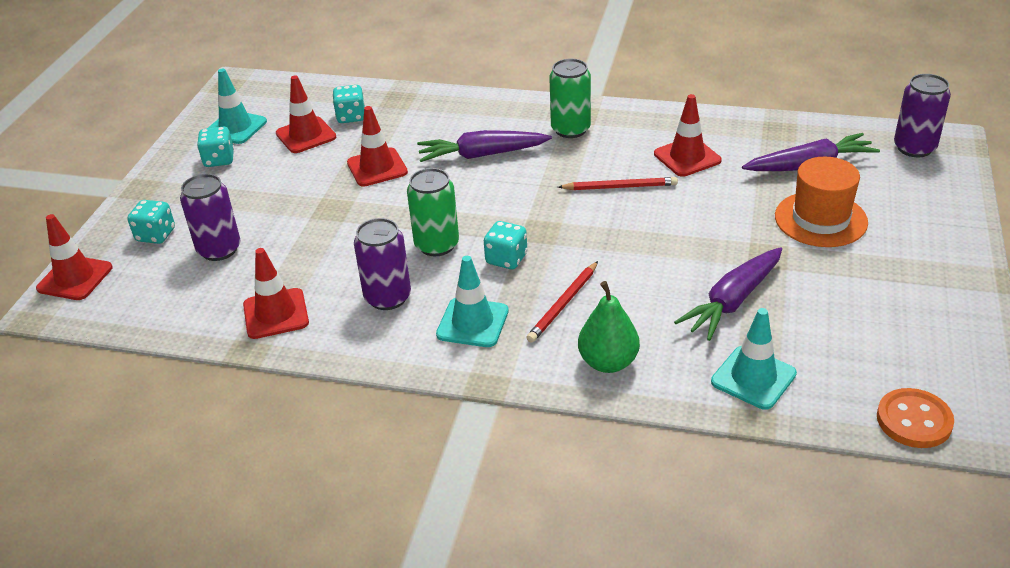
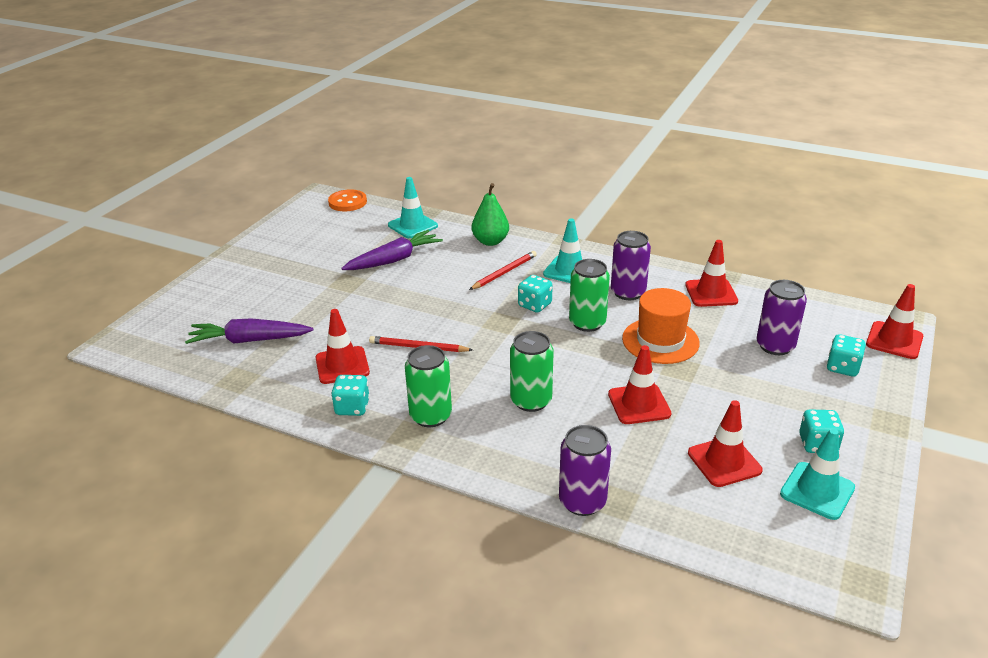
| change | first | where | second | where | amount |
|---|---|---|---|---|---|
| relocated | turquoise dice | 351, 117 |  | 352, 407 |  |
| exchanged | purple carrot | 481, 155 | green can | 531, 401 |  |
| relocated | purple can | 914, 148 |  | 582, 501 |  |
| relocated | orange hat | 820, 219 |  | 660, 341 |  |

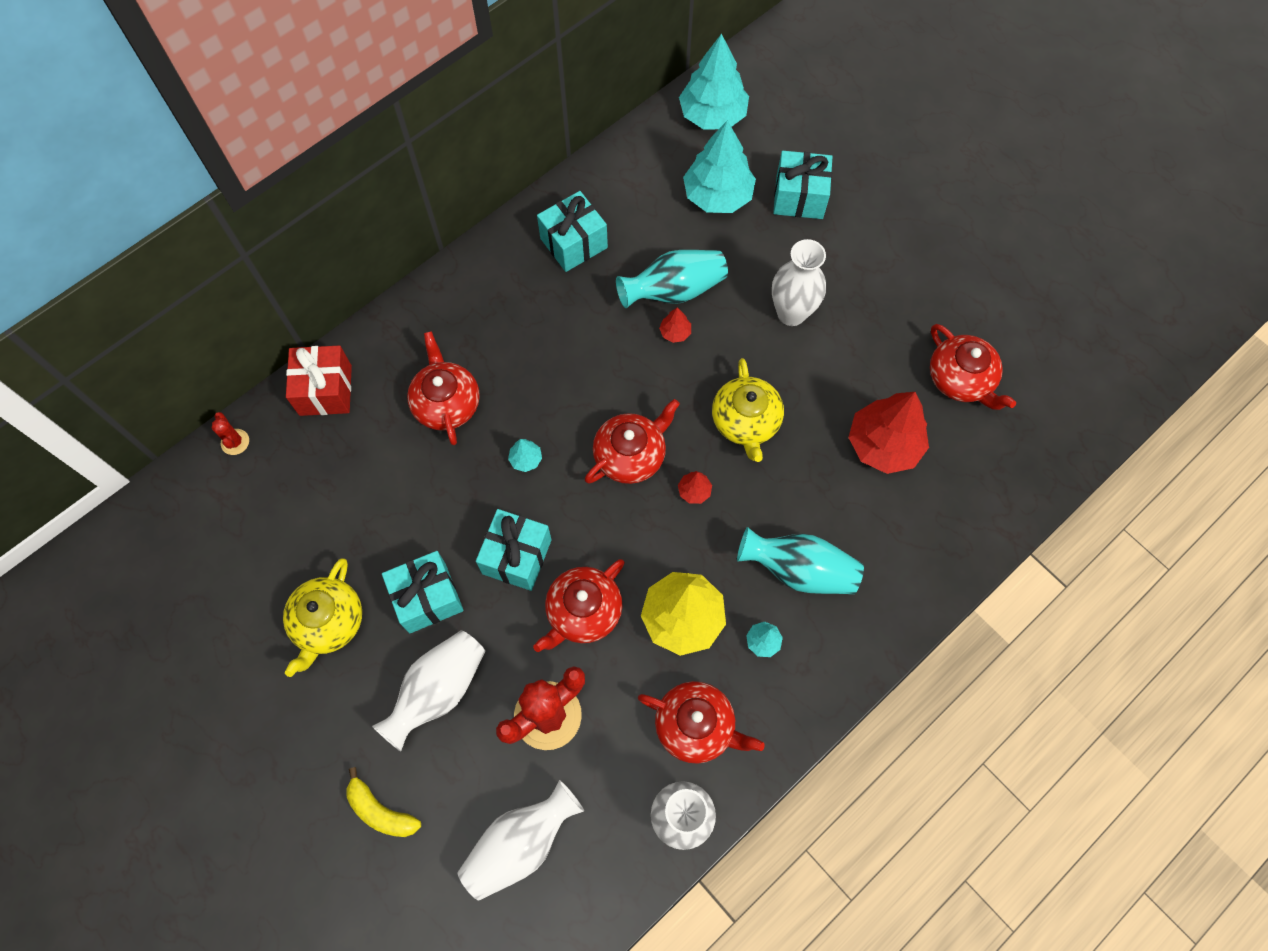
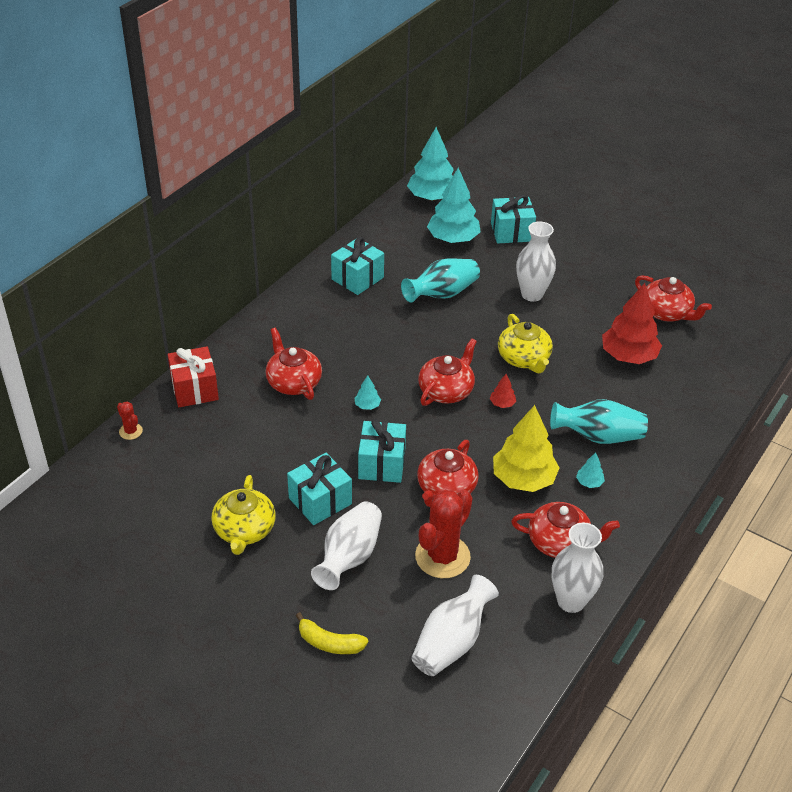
| change | first | where | second | where | amount |
|---|---|---|---|---|---|
| missing | red tree | 675, 332 |  |  |  |

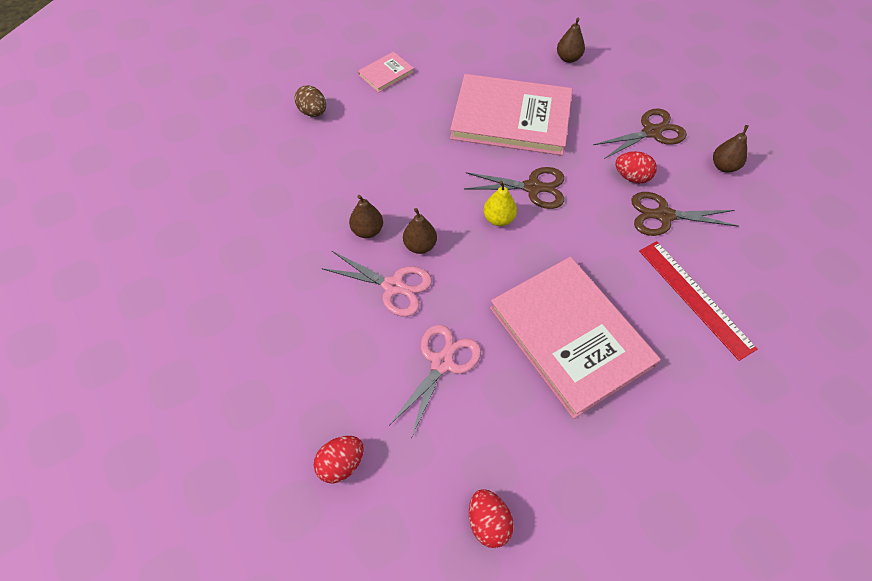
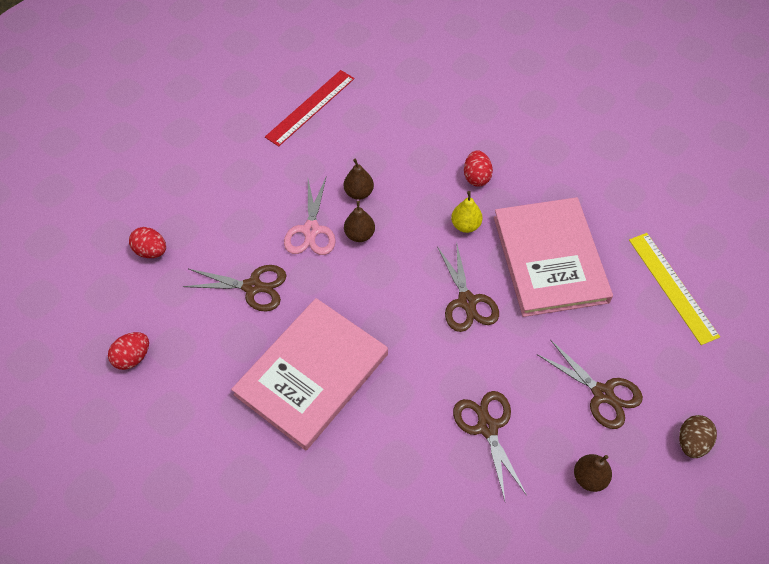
| change | first | where | second | where | amount |
|---|---|---|---|---|---|
| colour | pink scissors | 442, 363 | brown scissors | 253, 287 |  |
| relocated | red ruler | 695, 298 |  | 310, 107 |  |
| relocated | yellow pear | 498, 219 |  | 465, 225 |  |
| relocated | red egg | 631, 177 |  | 476, 177 |  |
| exchanged | brown pear | 568, 58 | yellow ruler | 672, 287 |  |
| relocated | brown egg | 313, 112 |  | 691, 442 |  |
| missing | pink book | 386, 73 |  |  |  |

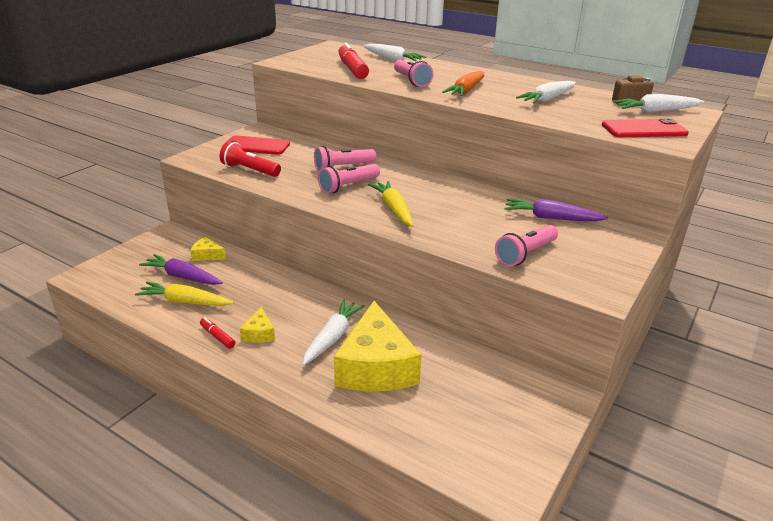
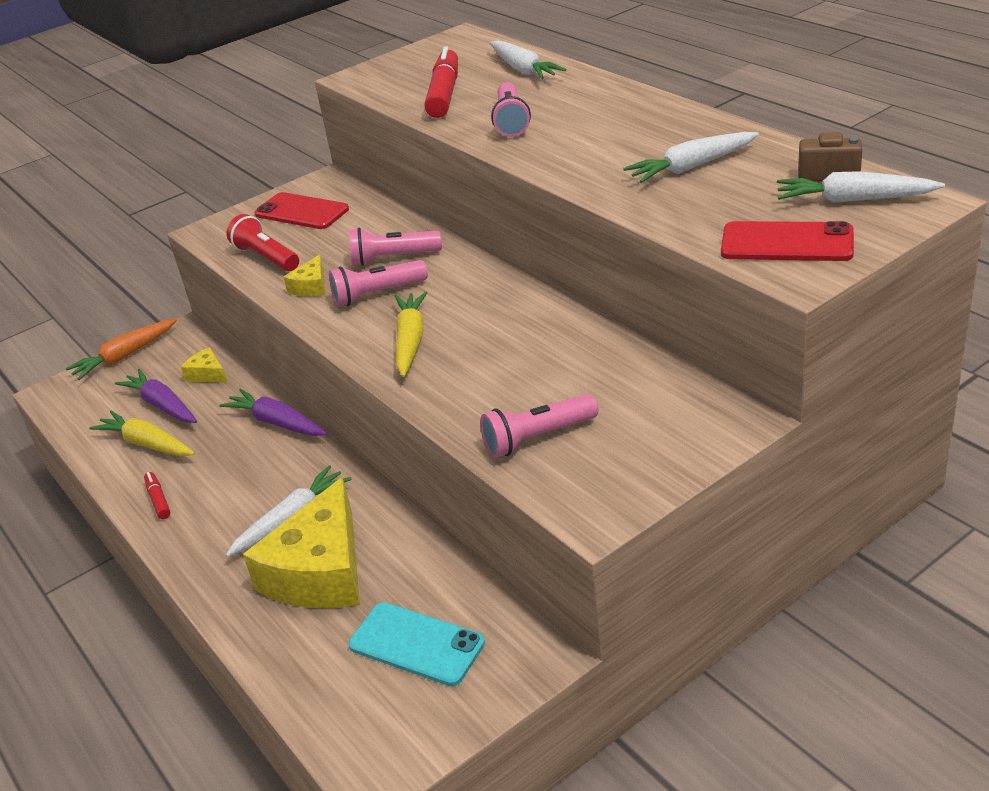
| change | first | where | second | where | amount |
|---|---|---|---|---|---|
| relocated | orange carrot | 466, 91 |  | 125, 356 |  |
| relocated | purple carrot | 551, 218 |  | 276, 422 |  |
| relocated | yellow cheese | 259, 333 |  | 311, 286 |  |
| appeared |  |  | turquoise phone | 416, 644 |  |

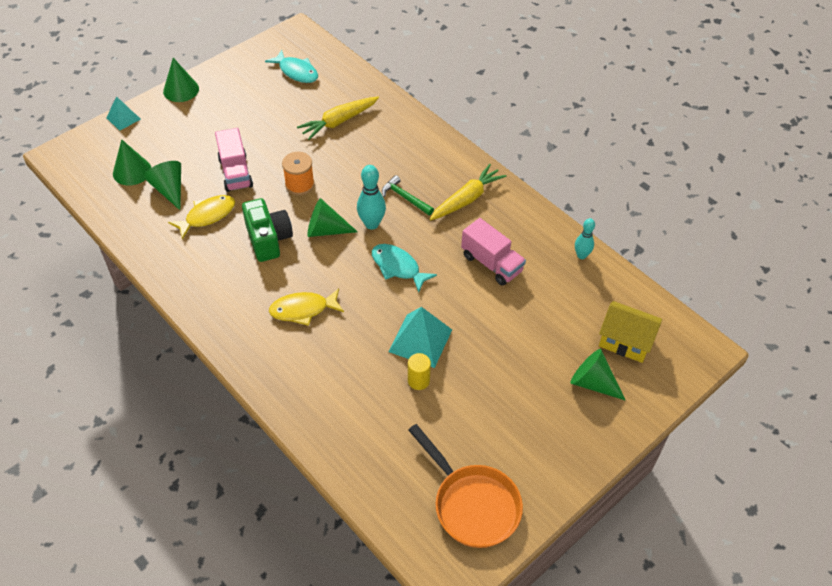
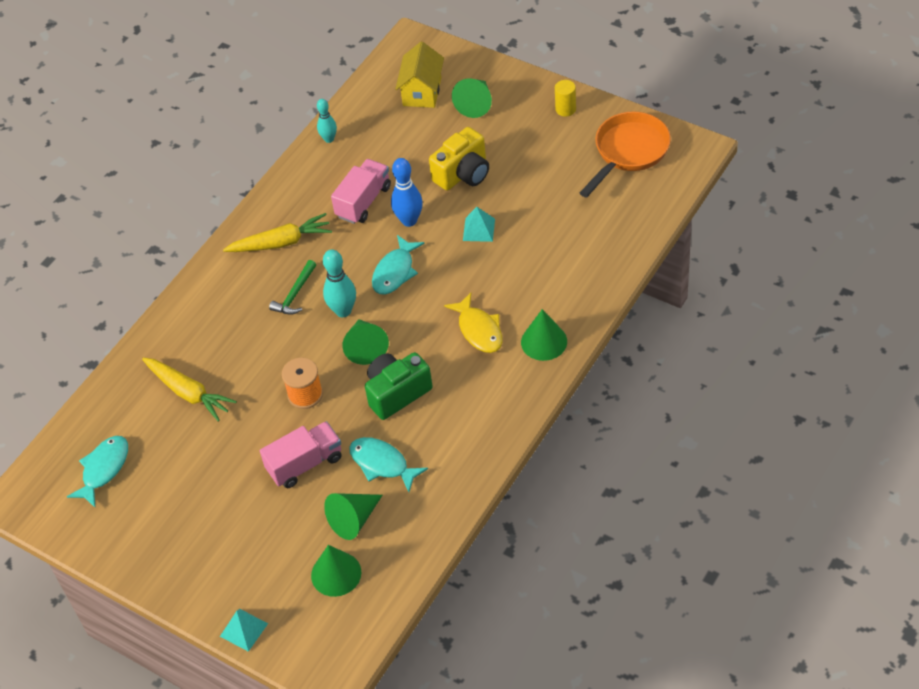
| change | first | where | second | where | amount |
|---|---|---|---|---|---|
| spun | yellow carrot | 466, 199 |  | 281, 243 | 135 degrees clockwise |
| colour | yellow fish | 207, 216 | turquoise fish | 382, 464 |  |
| appeared |  |  | blue bowling pin | 409, 220 |  |
| appeared |  |  | yellow camera | 463, 174 |  |
| size | turquoise pyramid | 420, 340 |  | 479, 229 | x0.60 |
| relocated | green cone | 181, 90 |  | 544, 341 |  |
| relocated | yellow cylinder | 418, 380 |  | 565, 109 |  |

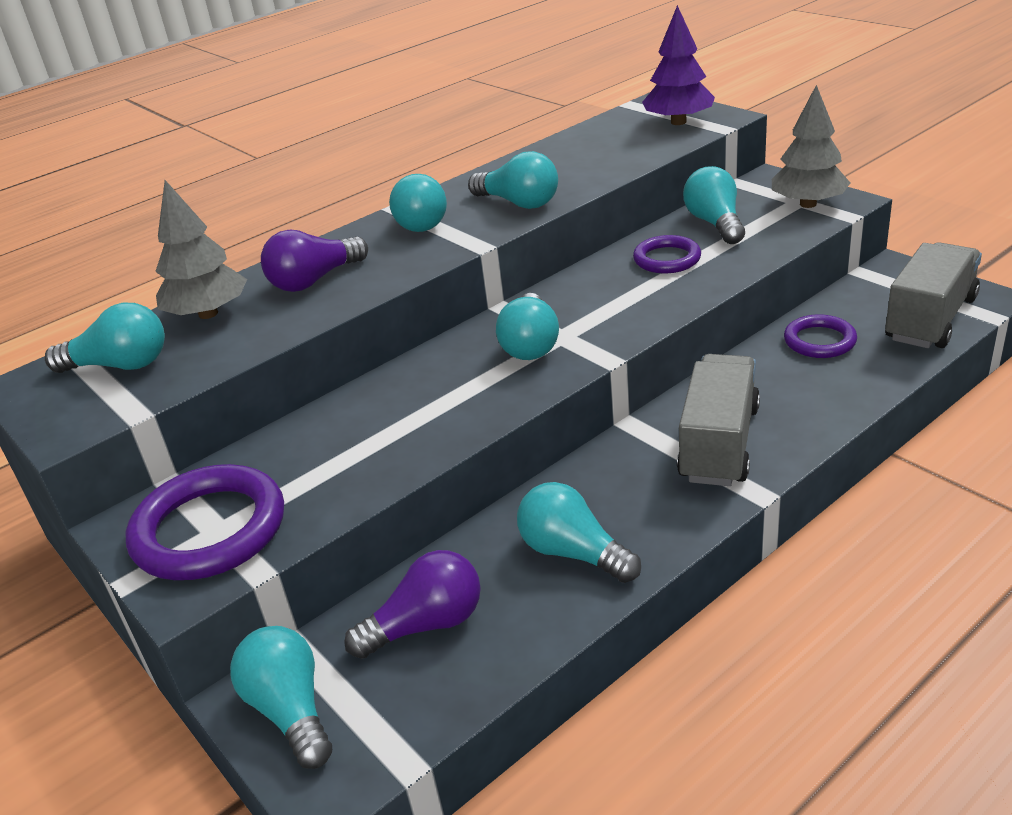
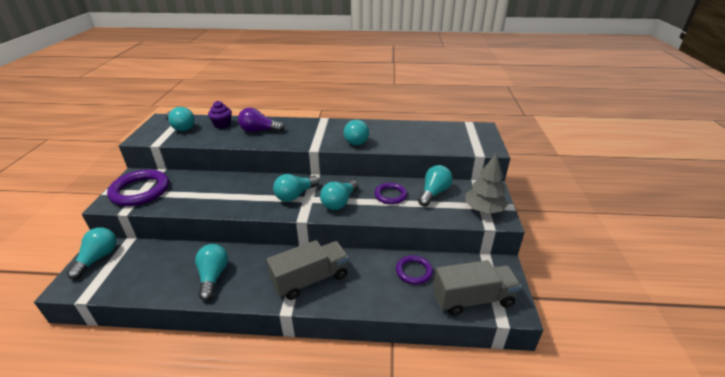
| change | first | where | second | where | amount |
|---|---|---|---|---|---|
| exchanged | grey tree | 208, 314 | purple cupcake | 222, 124 |  |
| relocated | turquoise light bulb | 420, 221 |  | 339, 202 |  |
| missing | purple light bulb | 426, 625 |  |  |  |
| missing | purple tree | 678, 122 |  |  |  |

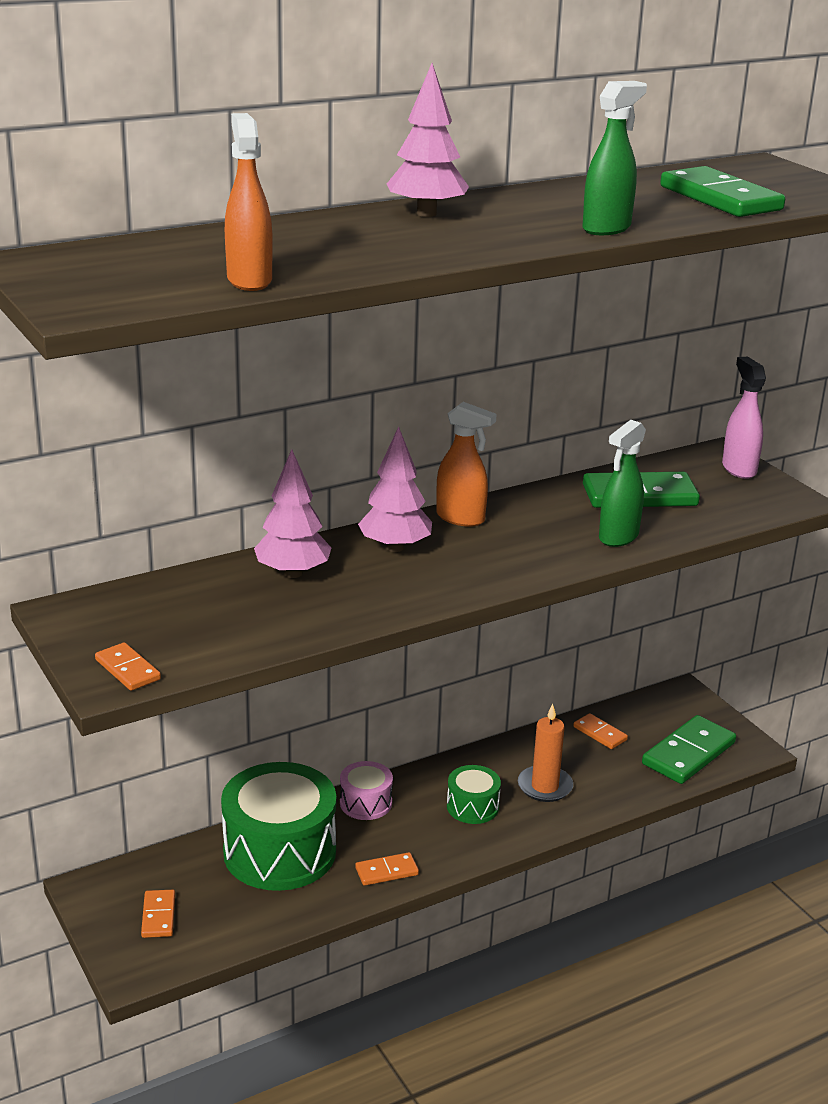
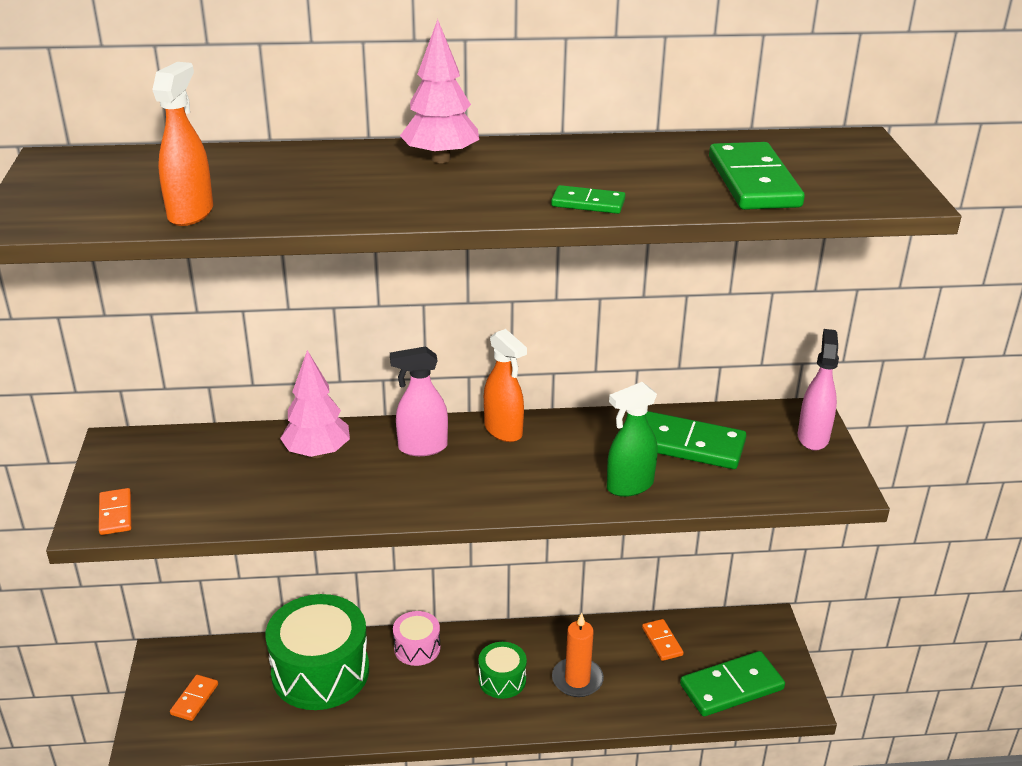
| change | first | where | second | where | amount |
|---|---|---|---|---|---|
| exchanged | pink tree | 395, 547 | pink spray bottle | 422, 447 |  |
| exchanged | green spray bottle | 607, 228 | green domino | 588, 203 |  |
| missing | orange domino | 387, 871 |  |  |  |

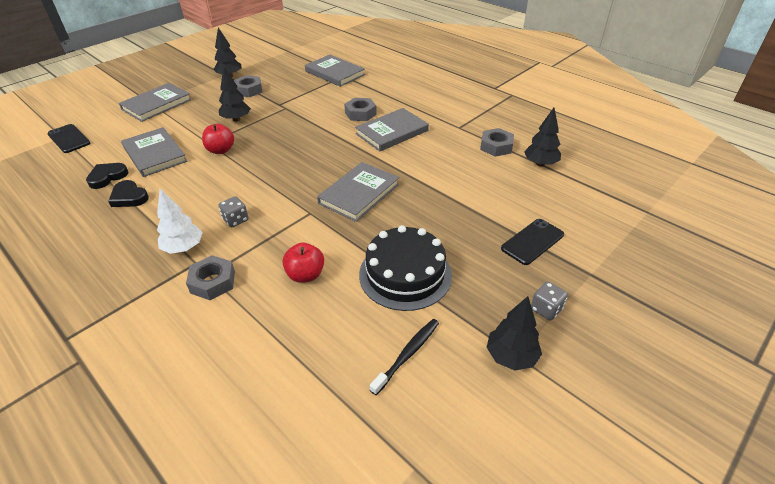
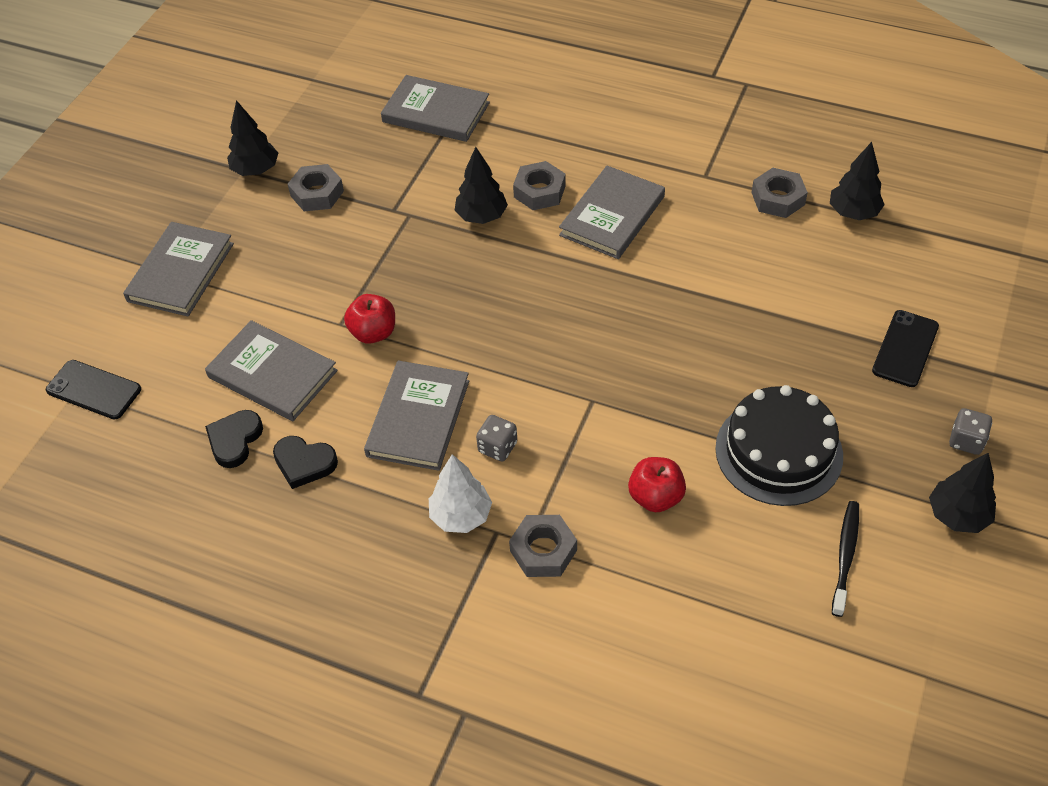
| change | first | where | second | where | amount |
|---|---|---|---|---|---|
| relocated | grey book | 359, 194 |  | 418, 418 |  |
| relocated | black tree | 236, 119 |  | 481, 216 |  |

